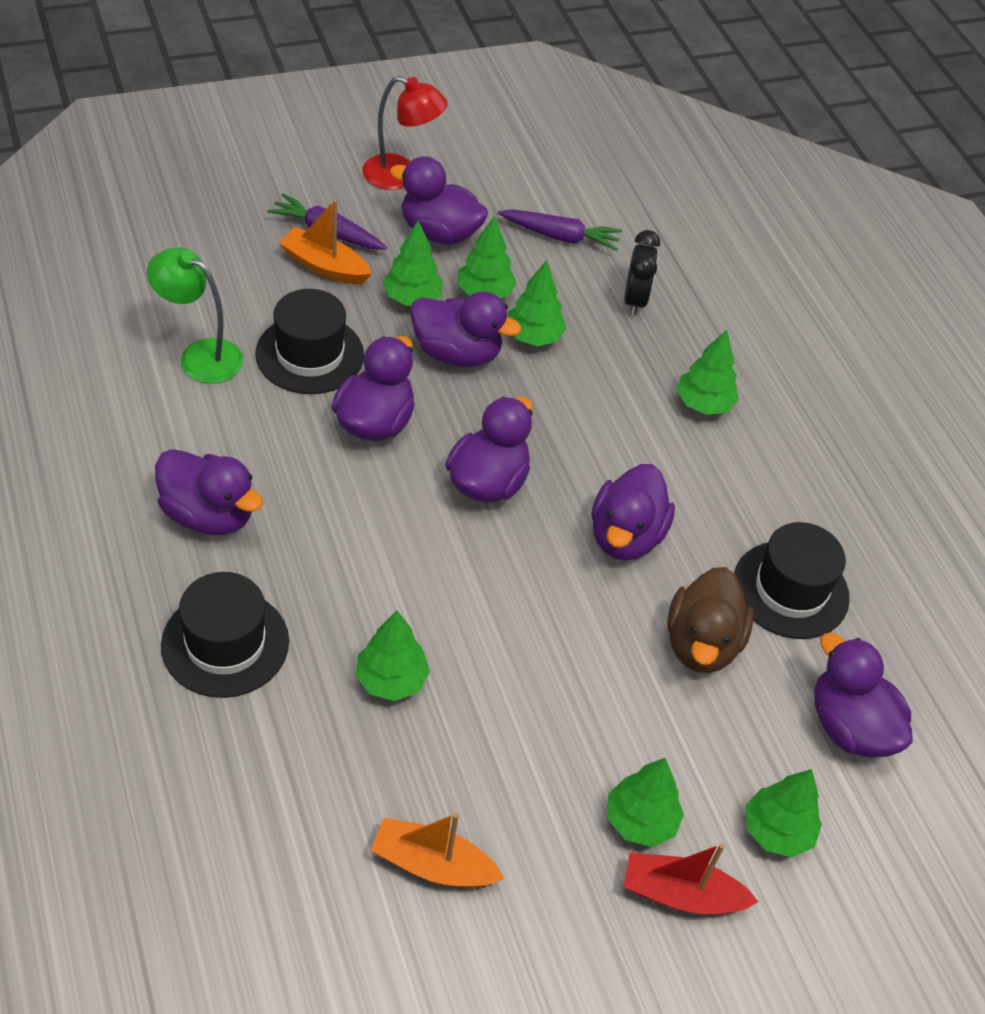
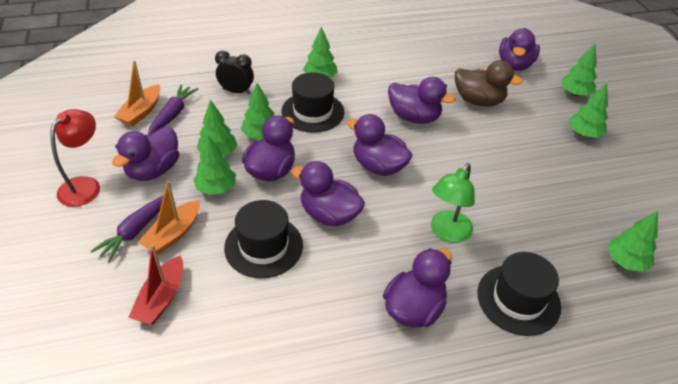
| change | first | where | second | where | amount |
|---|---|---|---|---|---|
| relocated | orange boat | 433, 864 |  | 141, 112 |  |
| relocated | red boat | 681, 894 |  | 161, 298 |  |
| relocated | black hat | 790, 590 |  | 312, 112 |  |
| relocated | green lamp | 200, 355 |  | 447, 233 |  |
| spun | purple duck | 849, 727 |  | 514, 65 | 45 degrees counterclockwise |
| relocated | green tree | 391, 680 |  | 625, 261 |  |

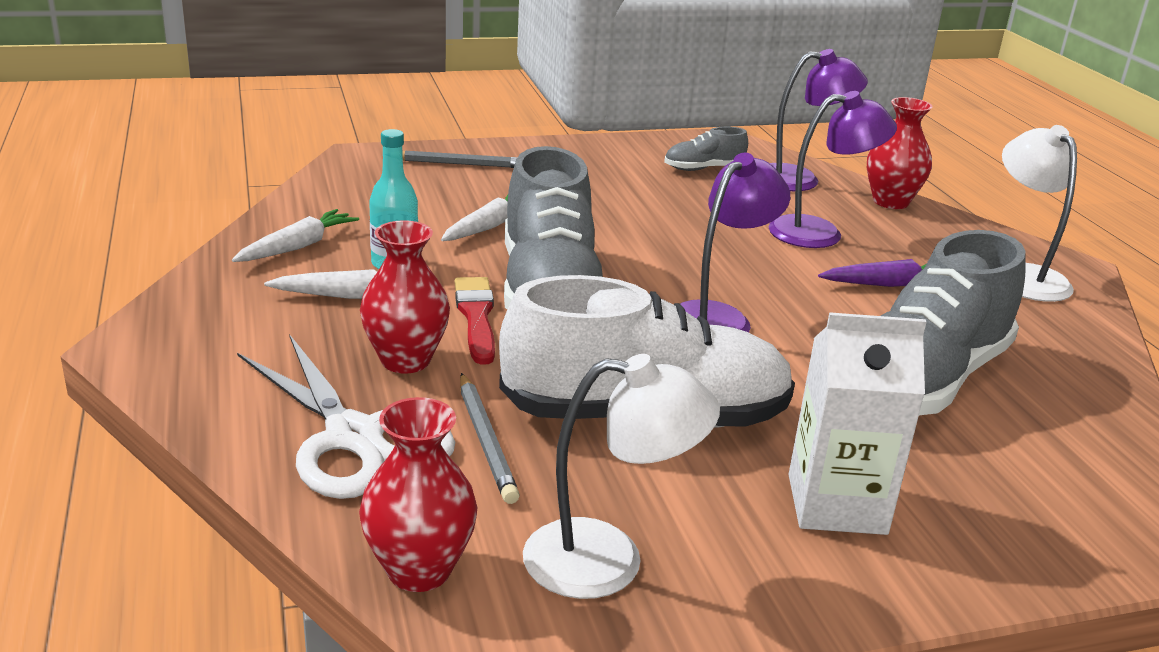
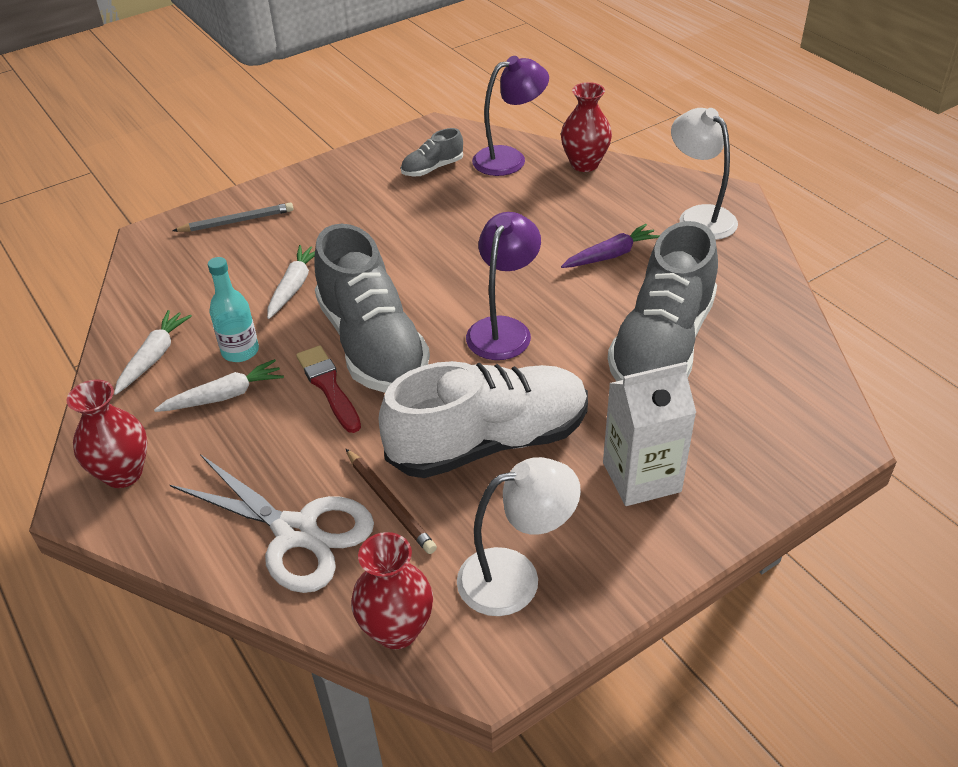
| change | first | where | second | where | amount |
|---|---|---|---|---|---|
| relocated | red vase | 405, 360 |  | 123, 473 |  |
| colour | grey pencil | 486, 441 | brown pencil | 390, 503 |  |
| missing | purple lamp | 820, 233 |  |  |  |

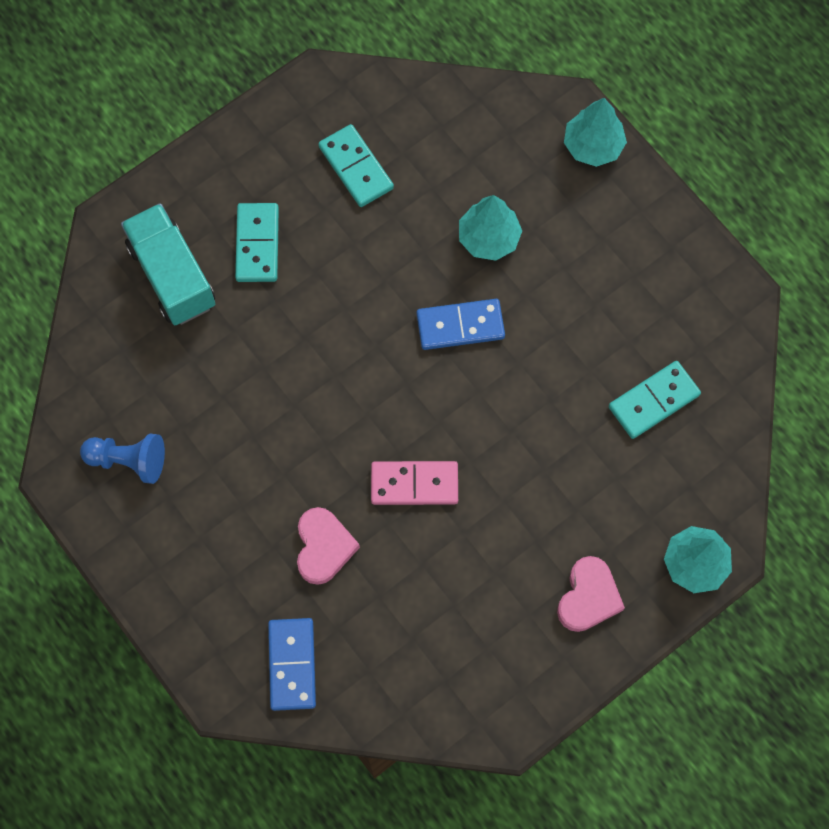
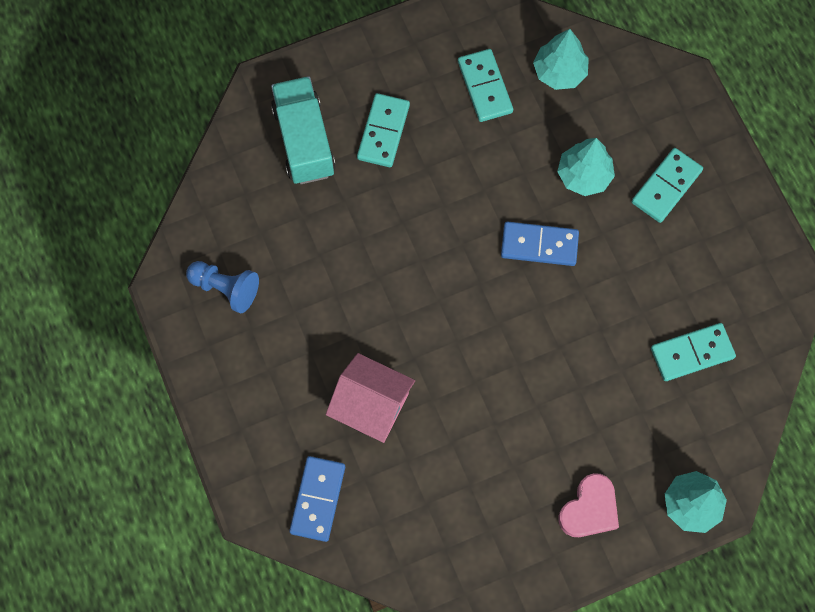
| change | first | where | second | where | amount |
|---|---|---|---|---|---|
| exchanged | pink heart | 323, 547 | pink house | 371, 405 |  |
| relocated | turquoise tree | 593, 146 |  | 559, 72 |  |
| appeared |  |  | turquoise domino | 666, 186 |  |
| missing | pink domino | 414, 484 |  |  |  |

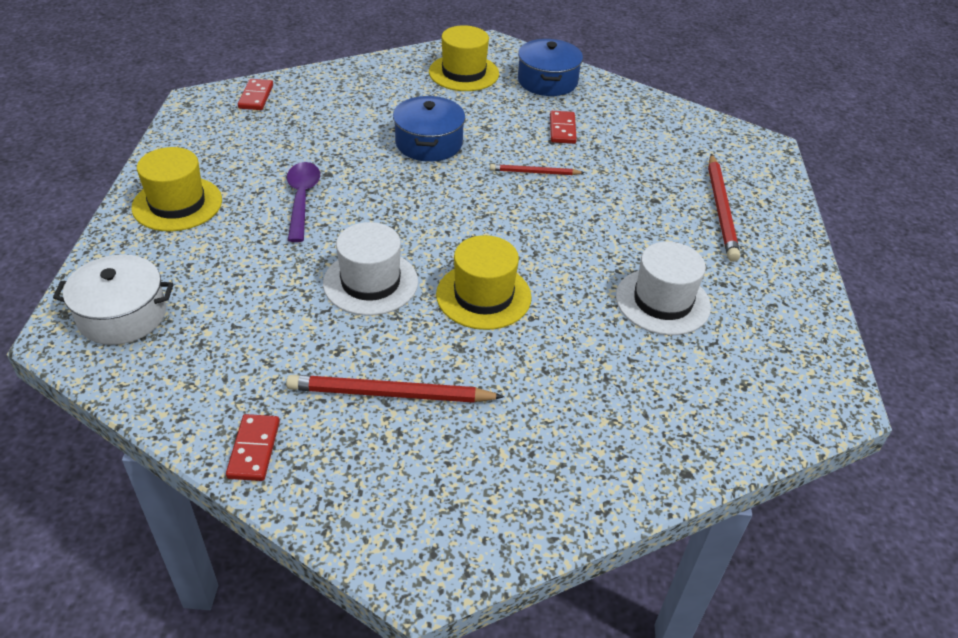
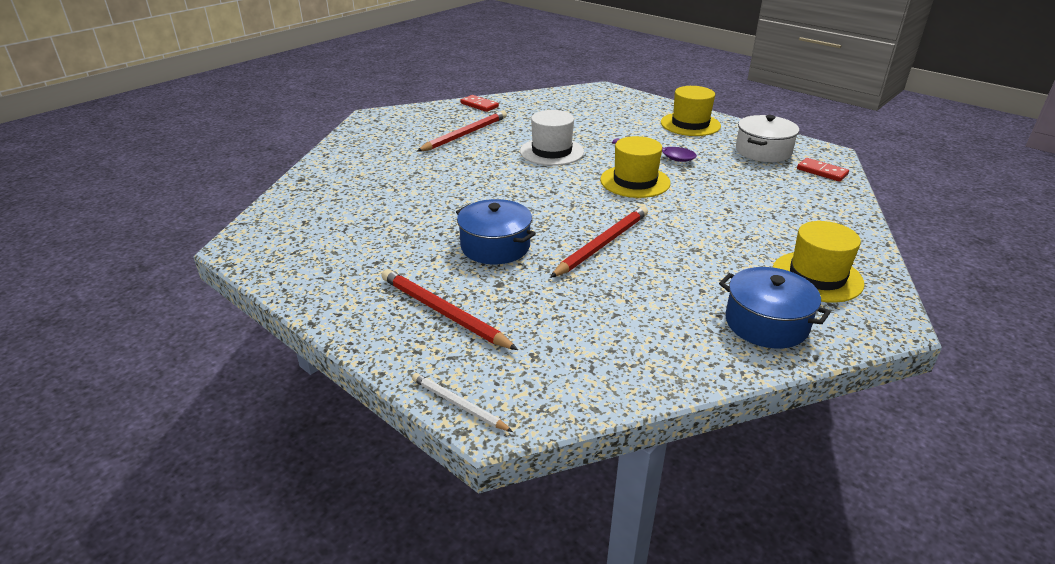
| change | first | where | second | where | amount |
|---|---|---|---|---|---|
| appeared |  |  | white pencil | 458, 405 |  |
| relocated | blue pot | 429, 143 |  | 495, 246 |  |
| size | red pencil | 534, 172 |  | 602, 244 | x1.72 |
| relocated | yellow hat | 483, 296 |  | 635, 181 |  |
| relocated | white pot | 122, 315 |  | 763, 151 |  |
| missing | red domino | 562, 129 |  |  |  |
| missing | white hat | 662, 301 |  |  |  |

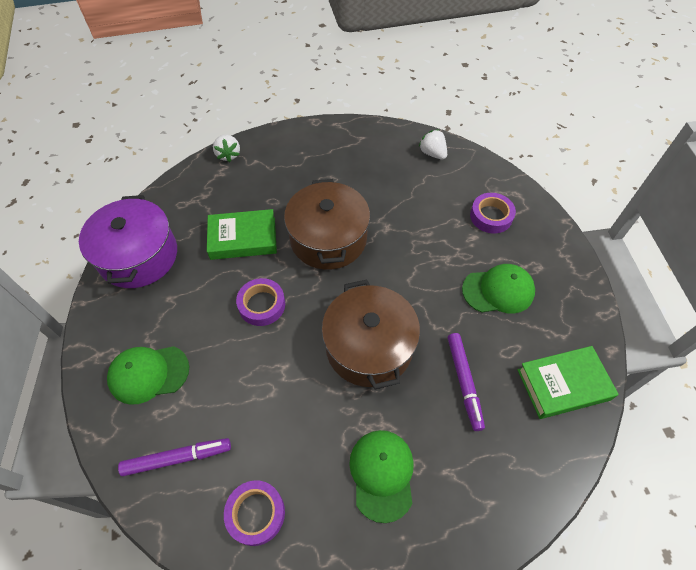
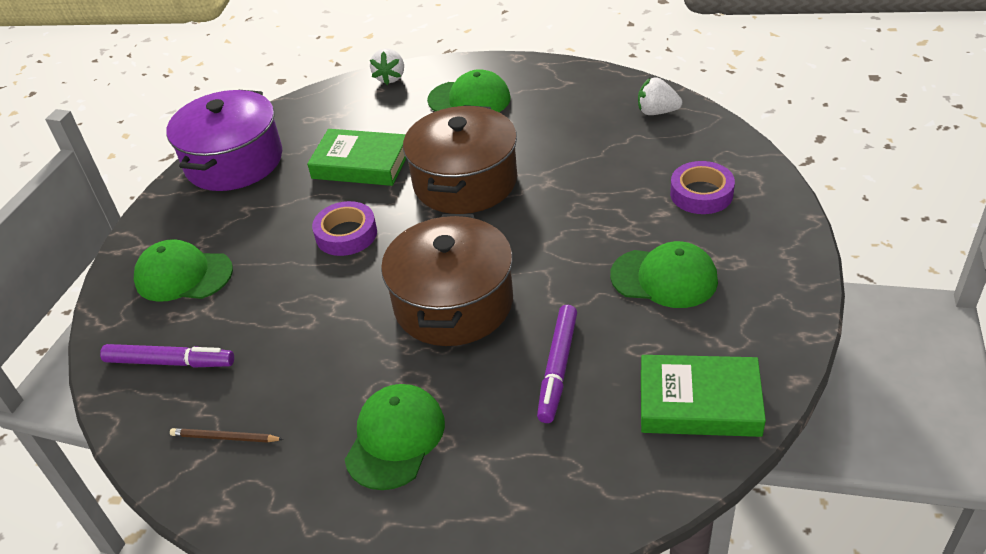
| change | first | where | second | where | amount |
|---|---|---|---|---|---|
| exchanged | purple tape | 256, 513 | brown pencil | 225, 438 |  |
| appeared |  |  | green cap | 469, 99 |  |
| spun | white strawberry | 432, 153 |  | 657, 112 | 60 degrees counterclockwise |

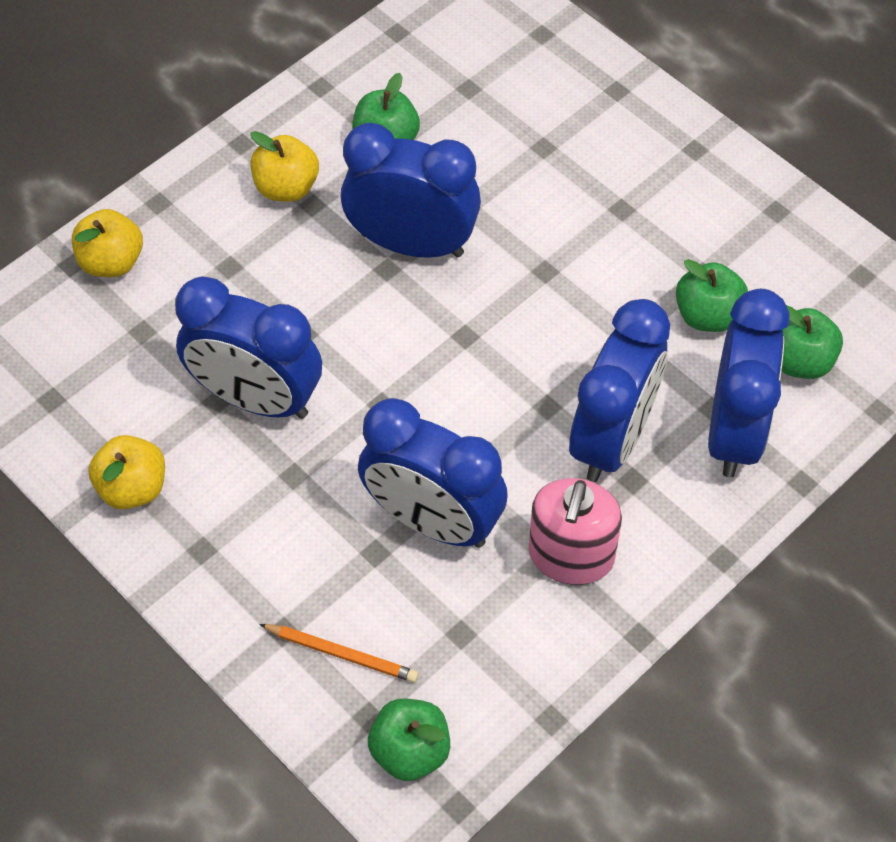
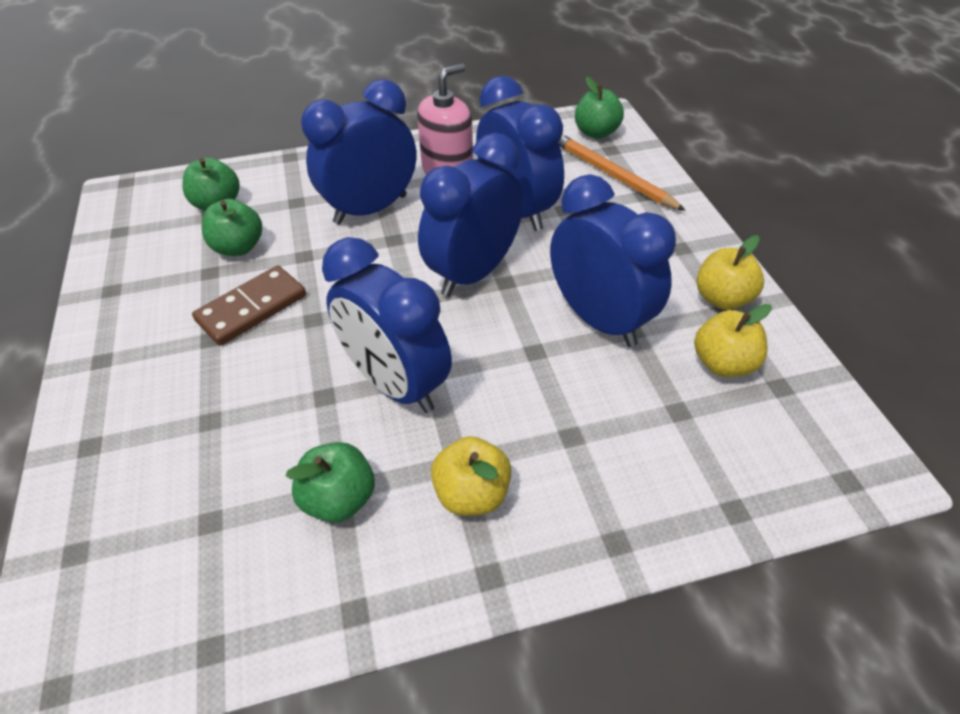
| change | first | where | second | where | amount |
|---|---|---|---|---|---|
| appeared |  |  | brown domino | 252, 308 |  |
| relocated | blue clock | 734, 431 |  | 473, 273 |  |
| size | orange pencil | 341, 654 |  | 612, 175 | x1.54 |
| relocated | yellow apple | 111, 262 |  | 723, 363 |  |

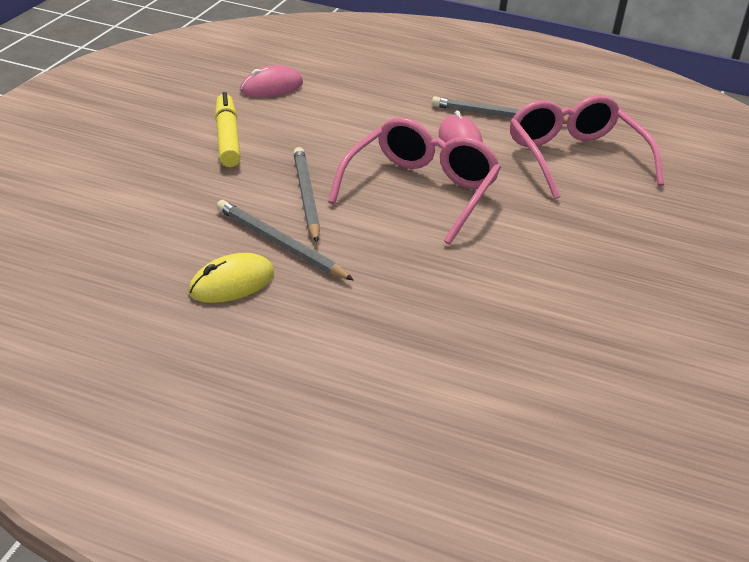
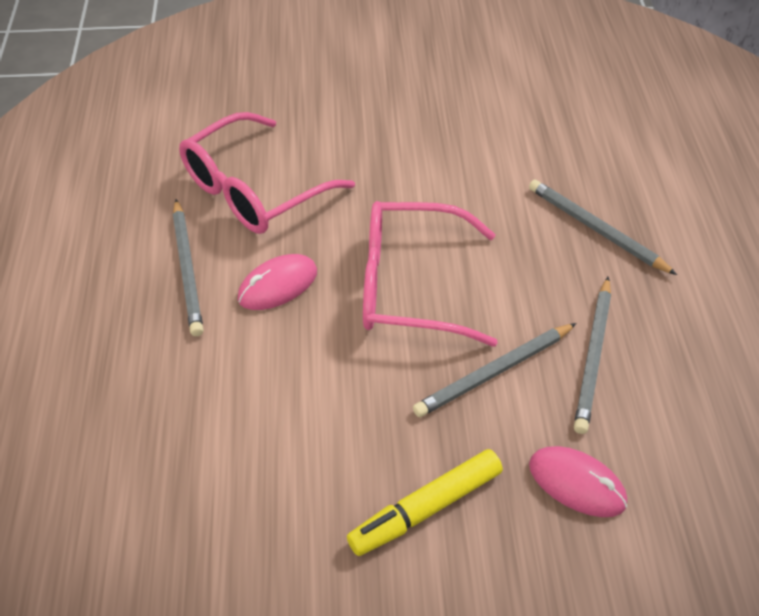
| change | first | where | second | where | amount |
|---|---|---|---|---|---|
| appeared |  |  | grey pencil | 596, 229 |  |
| relocated | pink mouse | 271, 87 |  | 577, 483 |  |
| missing | yellow mouse | 232, 283 |  |  |  |

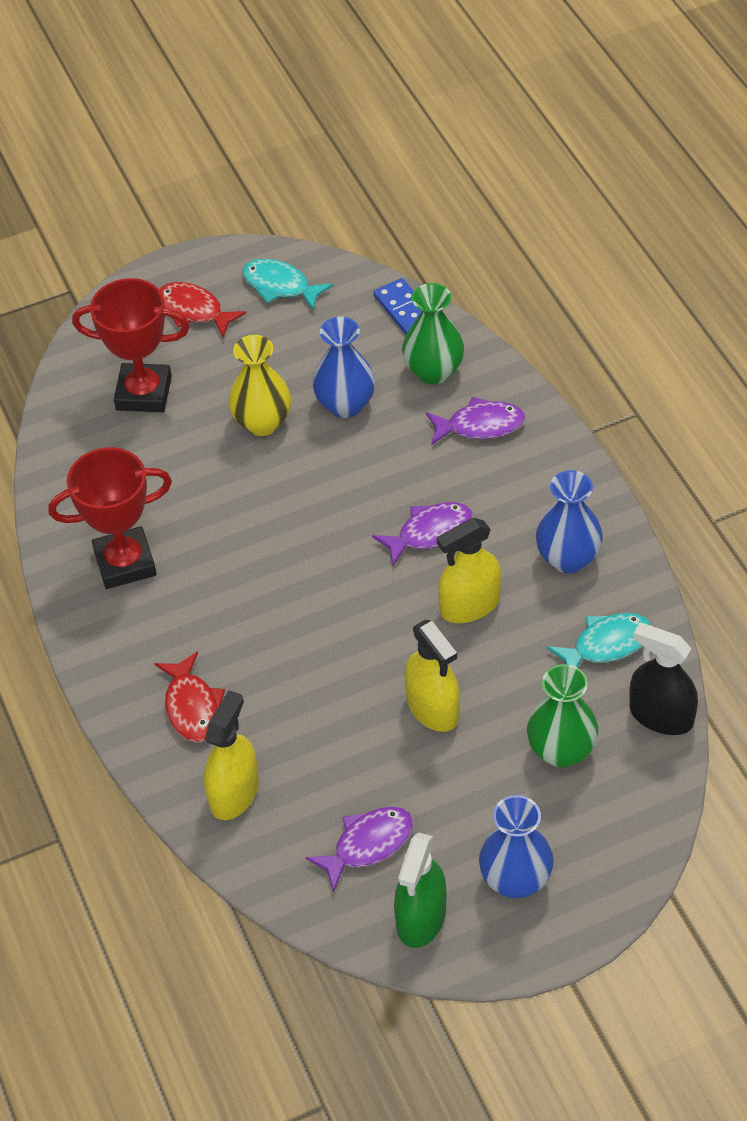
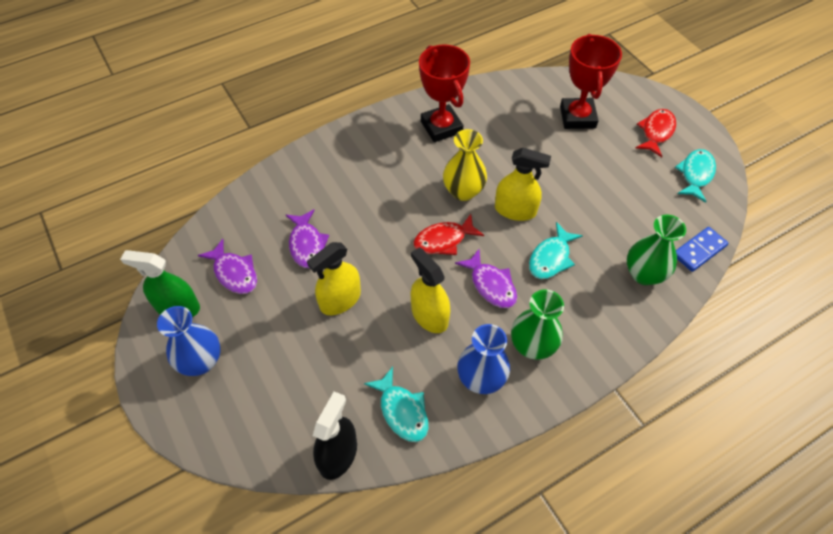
| change | first | where | second | where | amount |
|---|---|---|---|---|---|
| relocated | purple fish | 480, 426 |  | 307, 244 |  |
| relocated | red fish | 192, 706 |  | 443, 240 |  |
| relocated | yellow vase | 262, 423 |  | 463, 191 |  |
| relocated | yellow spray bottle | 234, 793 |  | 515, 210 |  |
| relocated | green vase | 561, 751 |  | 532, 346 |  |
| appeared |  |  | turquoise fish | 551, 258 |  |
| missing | blue vase | 345, 405 |  |  |  |

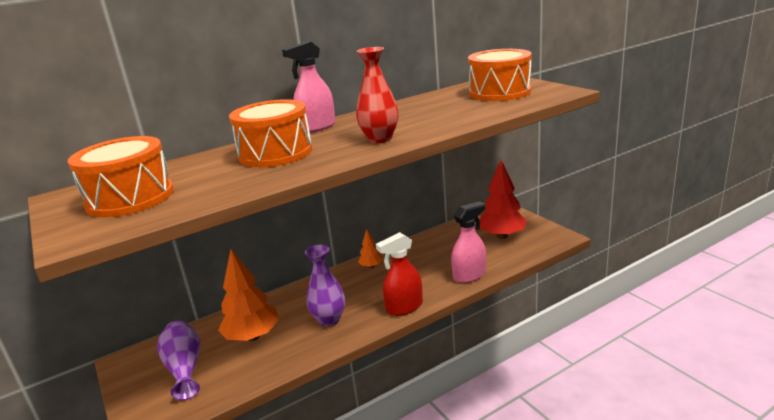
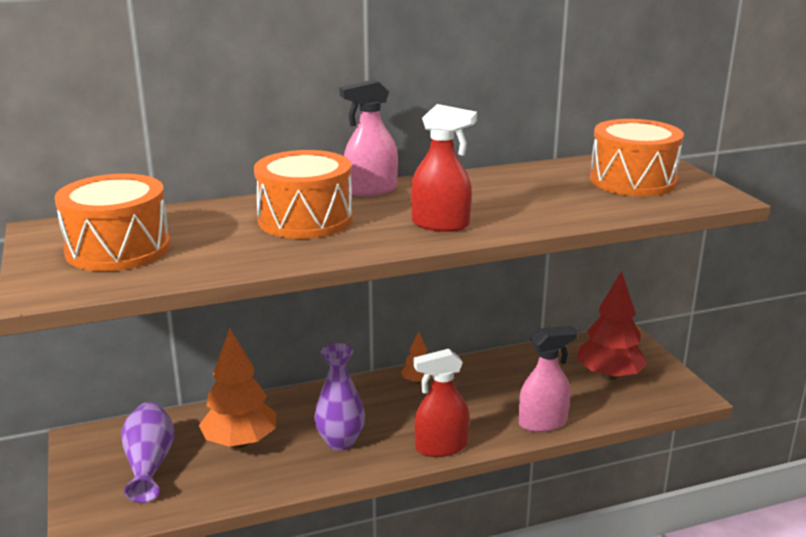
| change | first | where | second | where | amount |
|---|---|---|---|---|---|
| exchanged | red vase | 380, 139 | red spray bottle | 440, 224 |  |

